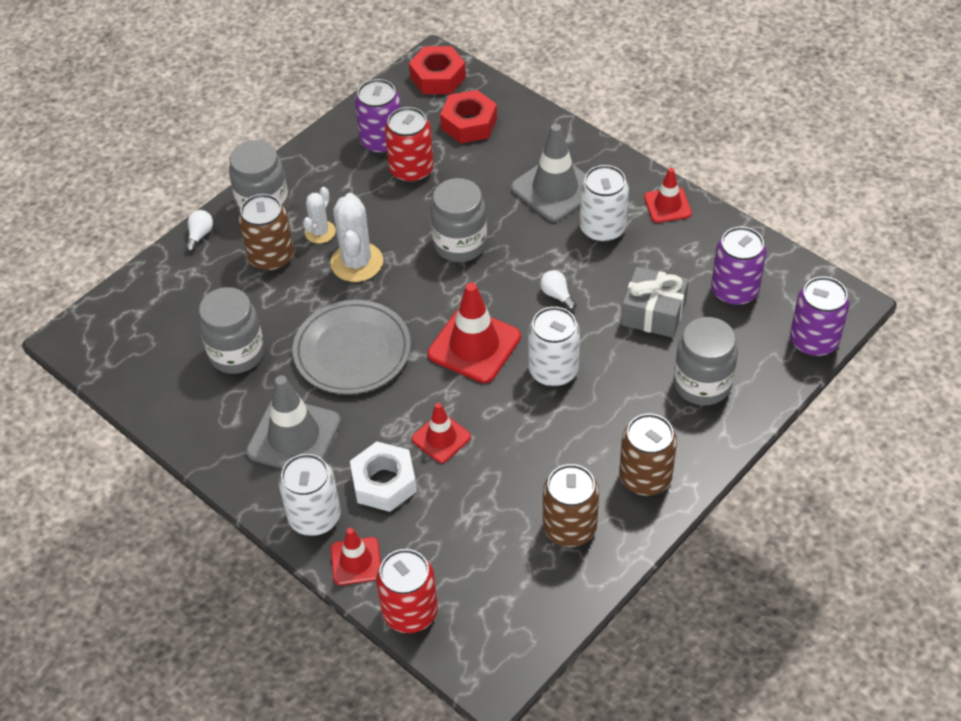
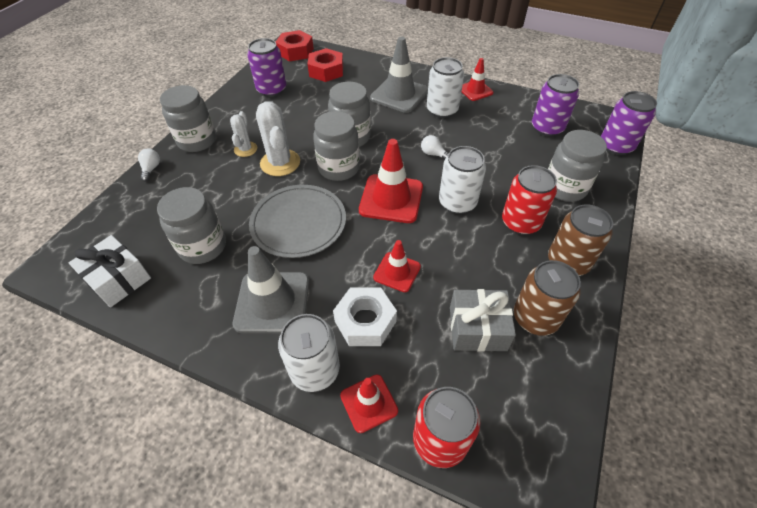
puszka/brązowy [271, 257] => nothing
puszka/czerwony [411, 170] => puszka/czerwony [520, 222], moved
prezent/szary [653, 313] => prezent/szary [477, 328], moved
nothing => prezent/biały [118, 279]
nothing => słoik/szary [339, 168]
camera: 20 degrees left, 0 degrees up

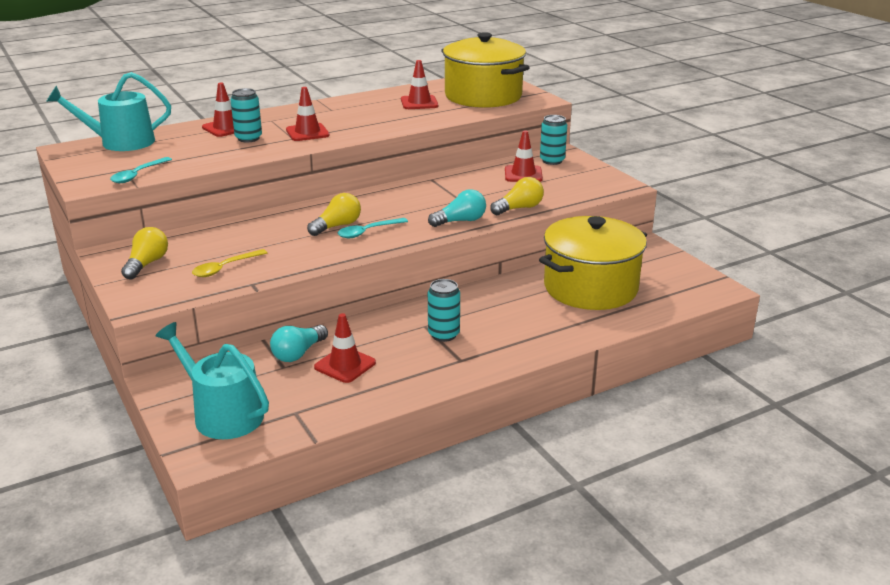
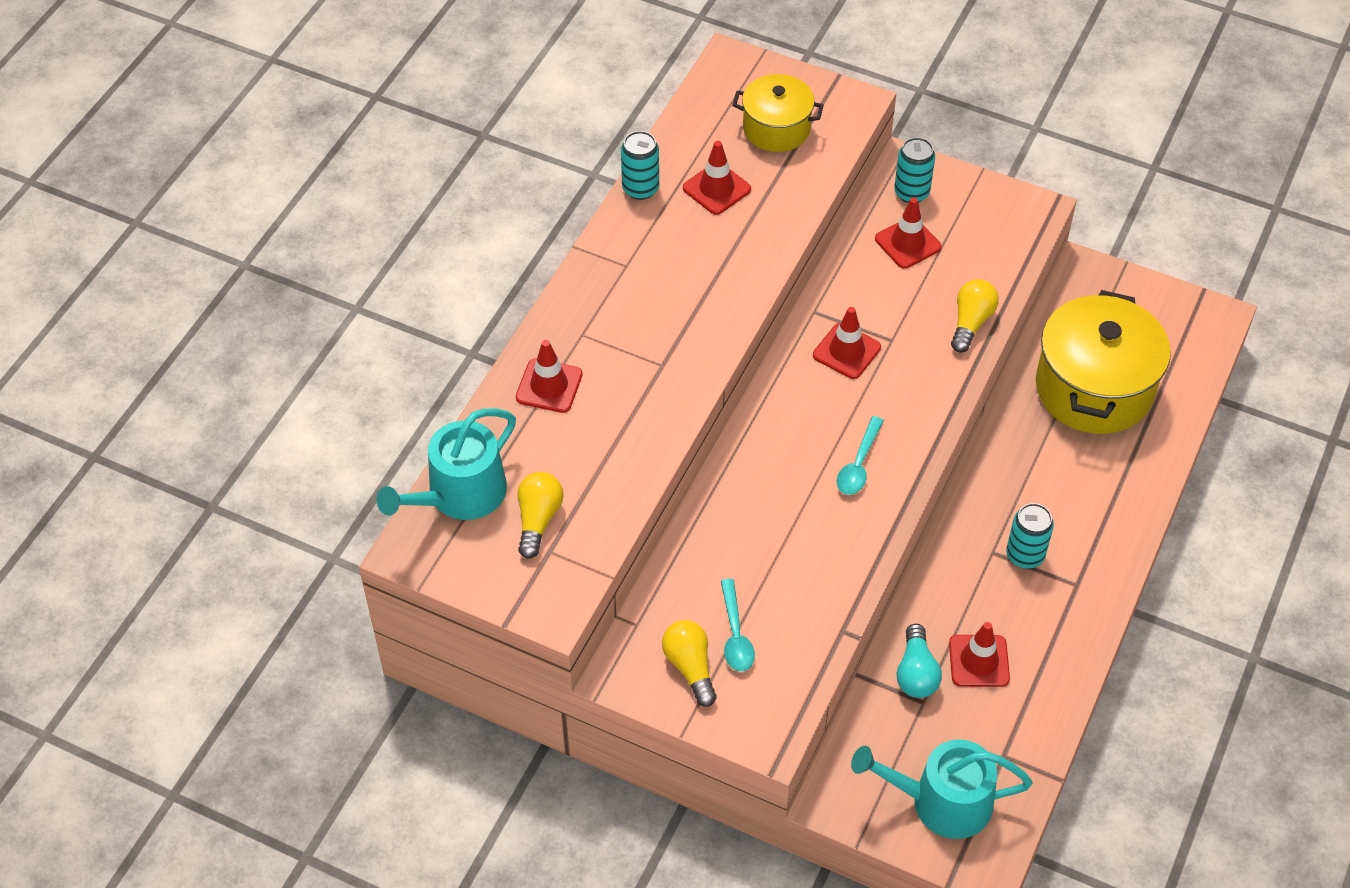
łyżka/turkusowy [138, 175] => łyżka/turkusowy [735, 635], moved
łyżka/żółty [225, 268] => nothing
puszka/turkusowy [248, 138] => puszka/turkusowy [640, 188], moved
pachołek/czerwony [307, 133] => pachołek/czerwony [846, 351], moved
żarówka/żółty [337, 226] => żarówka/żółty [538, 520], moved
żarówka/turkusowy [460, 221] => nothing
garnek/żółty [483, 96] => garnek/żółty [776, 128], x0.58
camera: 35 degrees left, 25 degrees up

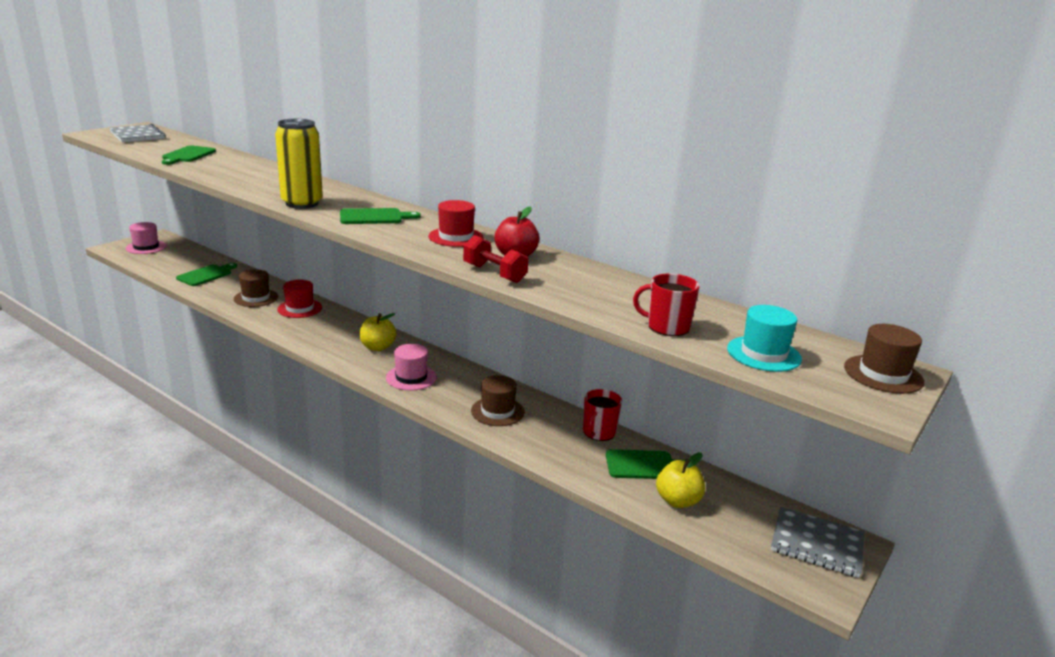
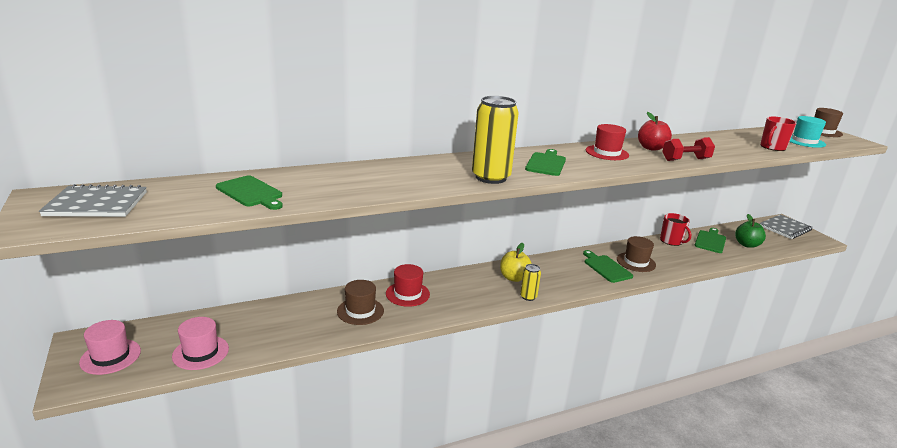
deska do krojenia/zielony [206, 275] => deska do krojenia/zielony [606, 268], moved
kapelusz/różowy [411, 377] => kapelusz/różowy [200, 352], moved
jabłko/żółty [677, 501] => jabłko/zielony [747, 244]
nothing => puszka/żółty [528, 297]
camera: 60 degrees left, 0 degrees up

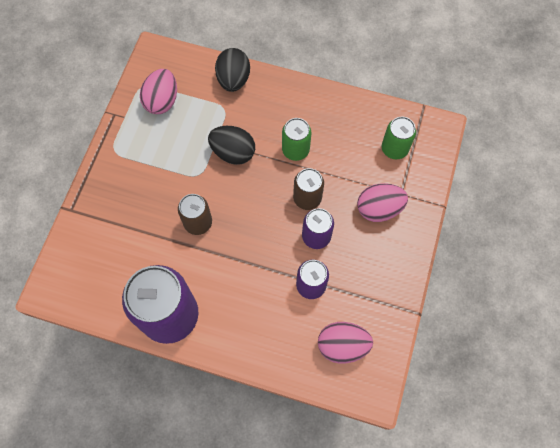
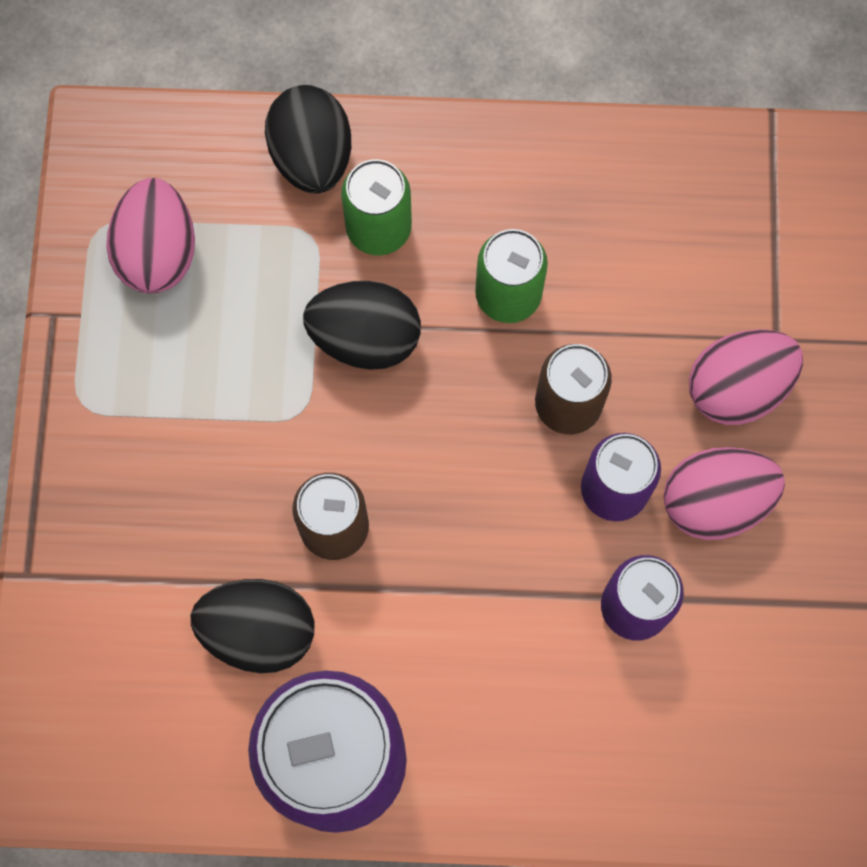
jajko/różowy [342, 345] => jajko/różowy [714, 502], moved
puszka/zielony [394, 148] => puszka/zielony [378, 228], moved
nothing => jajko/czarny [259, 631]
camera: 15 degrees left, 5 degrees up

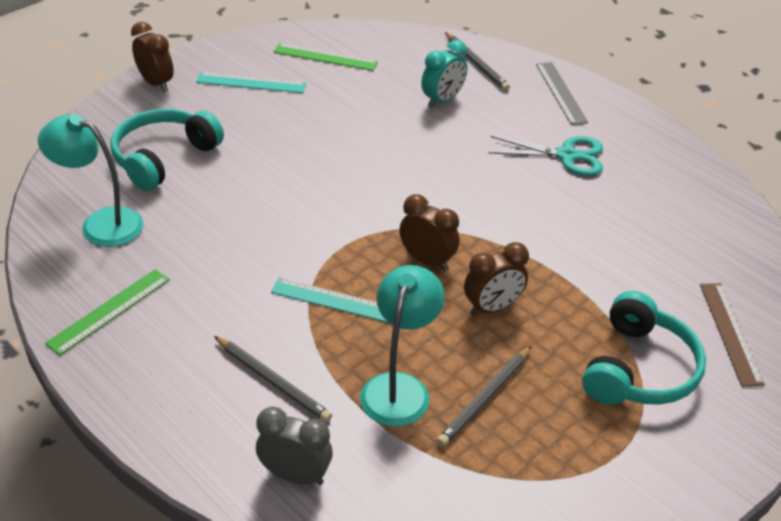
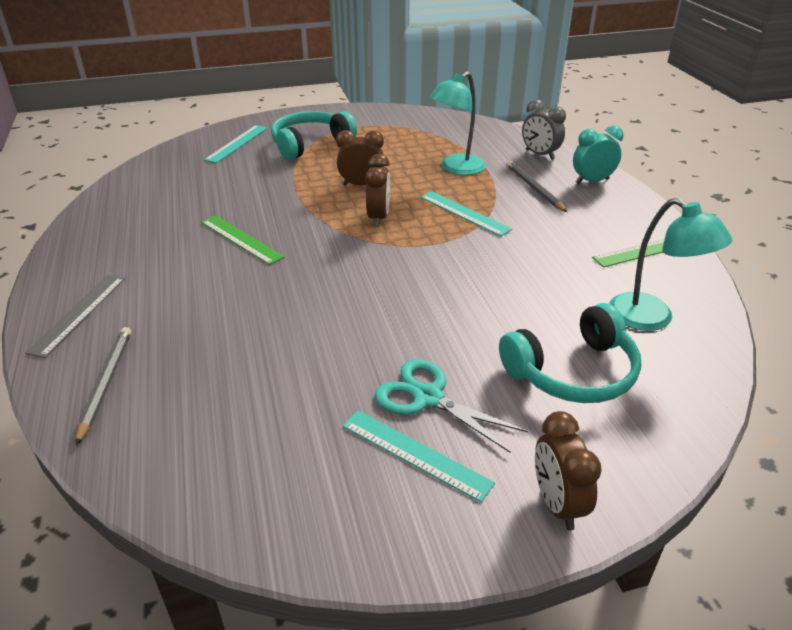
linijka/zielony [325, 57] => linijka/zielony [241, 239], moved
budzik/brązowy [427, 261] => budzik/brązowy [378, 218], 150 degrees counterclockwise
budzik/turkusowy [442, 100] => budzik/turkusowy [592, 181], moved
ołówek/szary [485, 398] => nothing
nożyczki/turkusowy [567, 155] => nożyczki/turkusowy [428, 397], moved
linijka/brązowy [730, 333] => linijka/turkusowy [237, 143]
camera: 150 degrees left, 5 degrees down

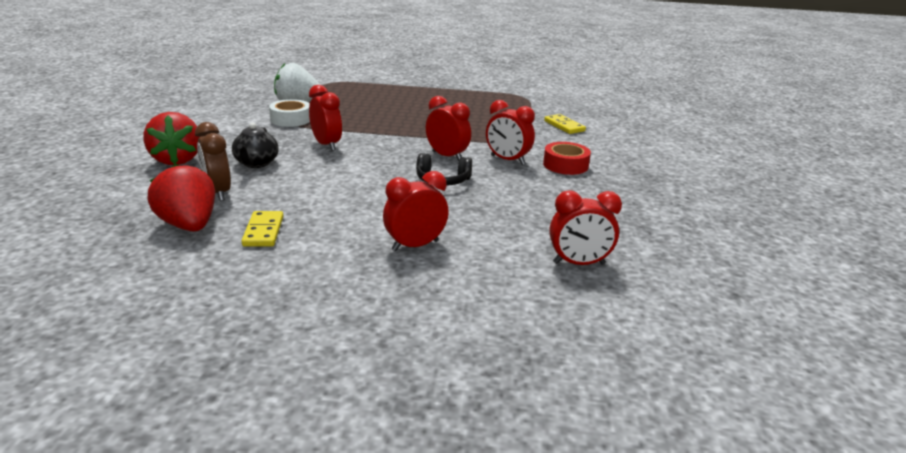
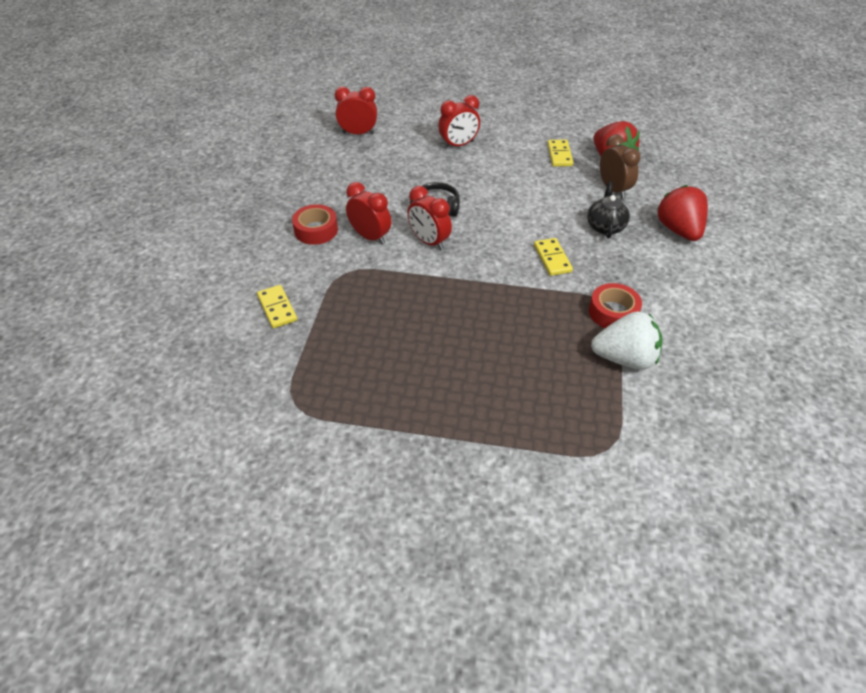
taśma klejąca/biały [291, 119] => taśma klejąca/czerwony [613, 312]
budzik/czerwony [326, 145] => kostka domina/żółty [552, 258]
camera: 175 degrees left, 20 degrees up

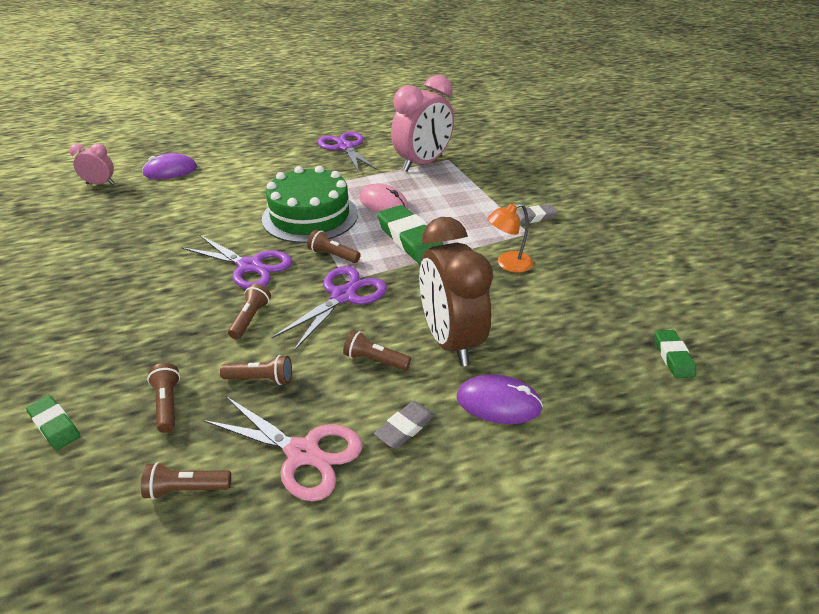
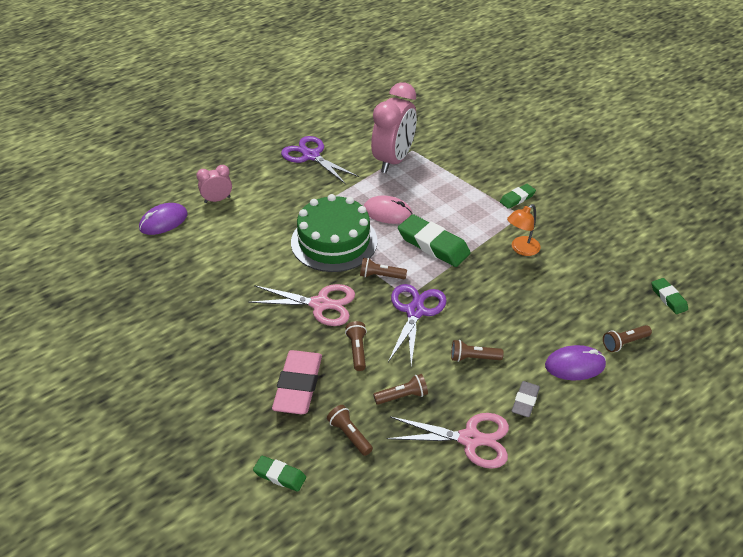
budzik/różowy [100, 184] => budzik/różowy [217, 200], moved
latarka/brązowy [186, 489] => latarka/brązowy [624, 343], moved
nożyczki/fioletowy [250, 266] => nożyczki/różowy [320, 304]
budzik/brązowy [450, 341] => nothing
gumka do mazania/szary [533, 217] => gumka do mazania/zielony [517, 198]
nothing => gumka do mazania/różowy [298, 386]
camera: 20 degrees left, 5 degrees up

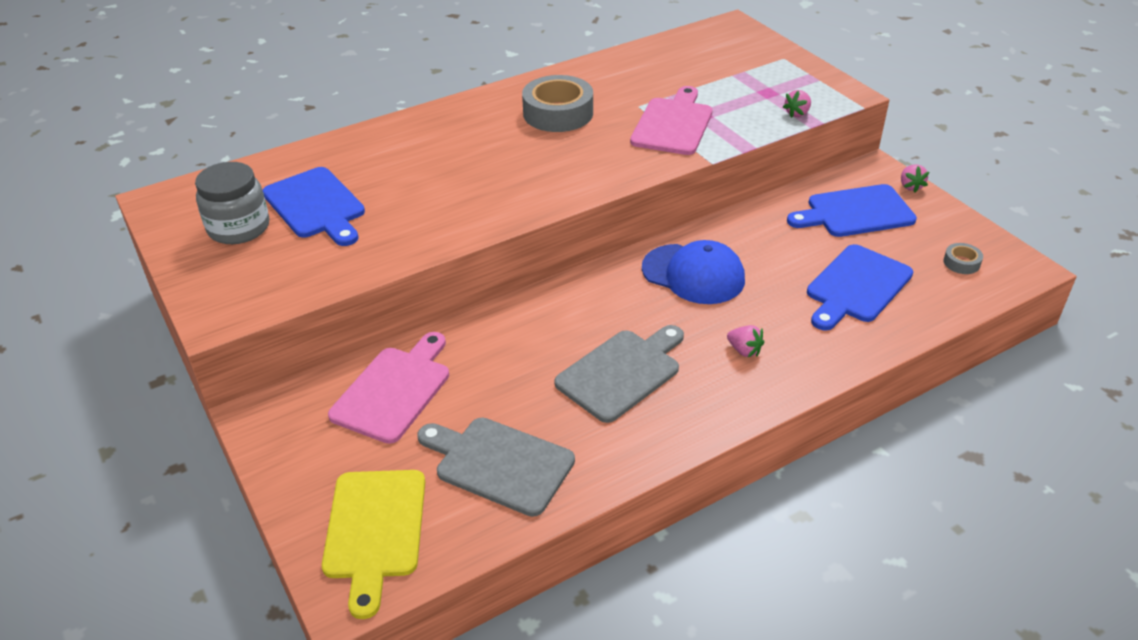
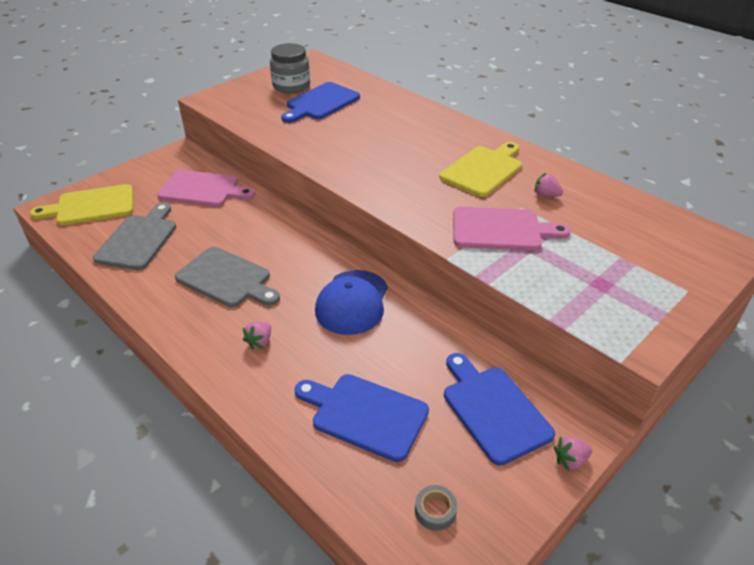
taśma klejąca/szary [558, 113] => deska do krojenia/żółty [483, 170]
truskawka/różowy [797, 113] => truskawka/różowy [546, 195], moved
camera: 75 degrees right, 0 degrees up

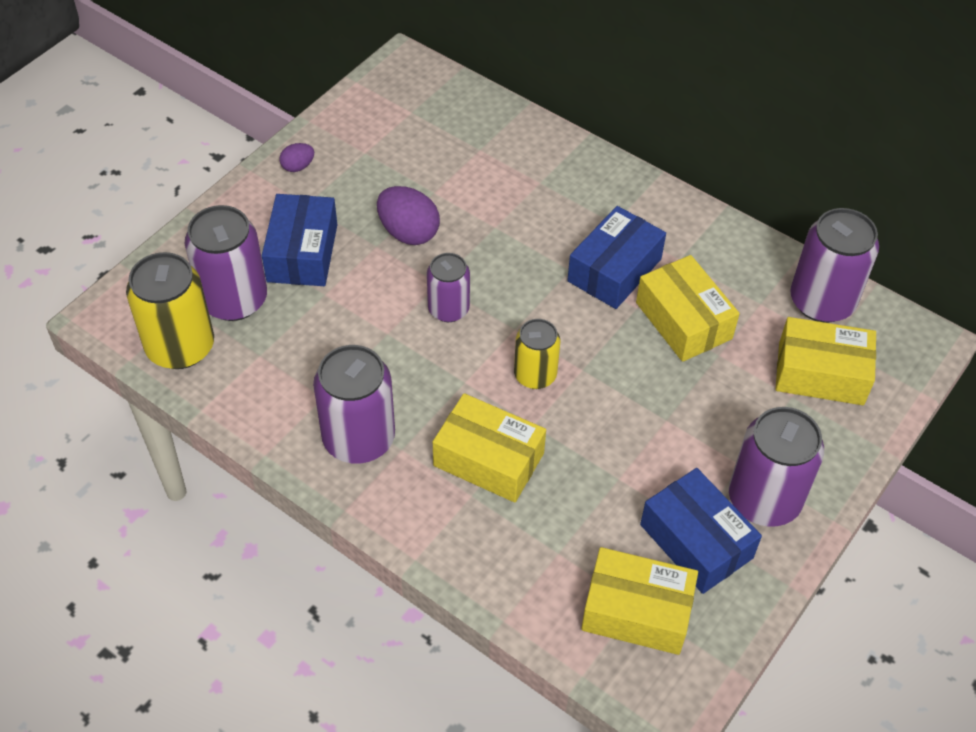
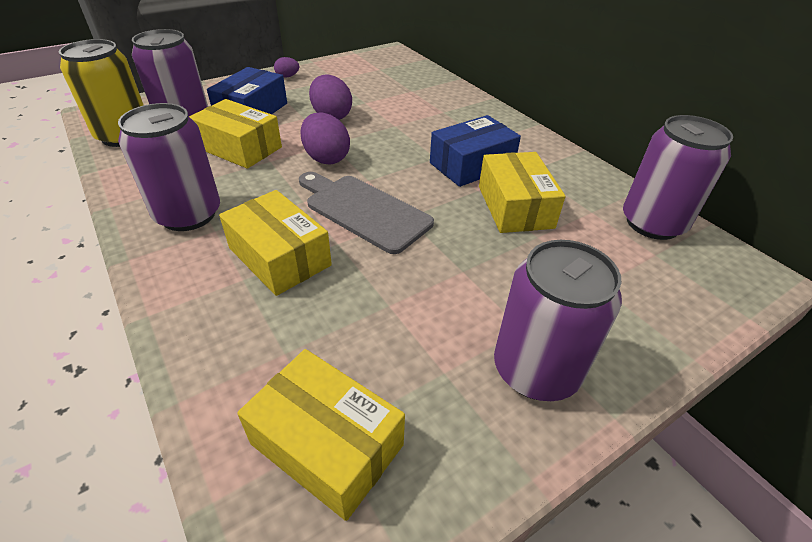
puszka/fioletowy [448, 309] => jajko/fioletowy [326, 158]
puszka/żółty [535, 375] => deska do krojenia/szary [364, 210]
pudełko/niebieski [696, 541] => nothing
pudełko/żółty [820, 373] => pudełko/żółty [240, 148], moved
camera: 20 degrees right, 10 degrees down

